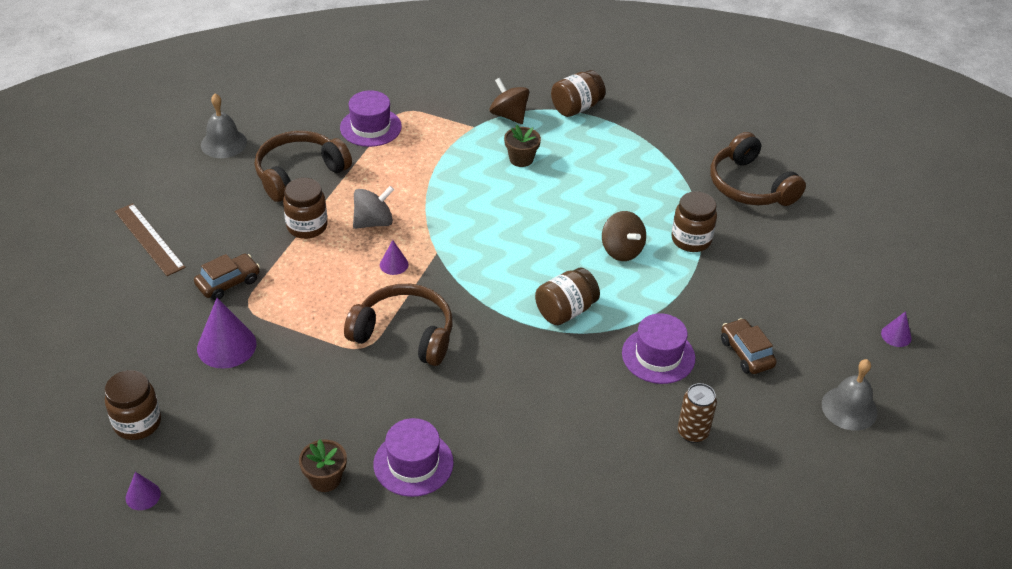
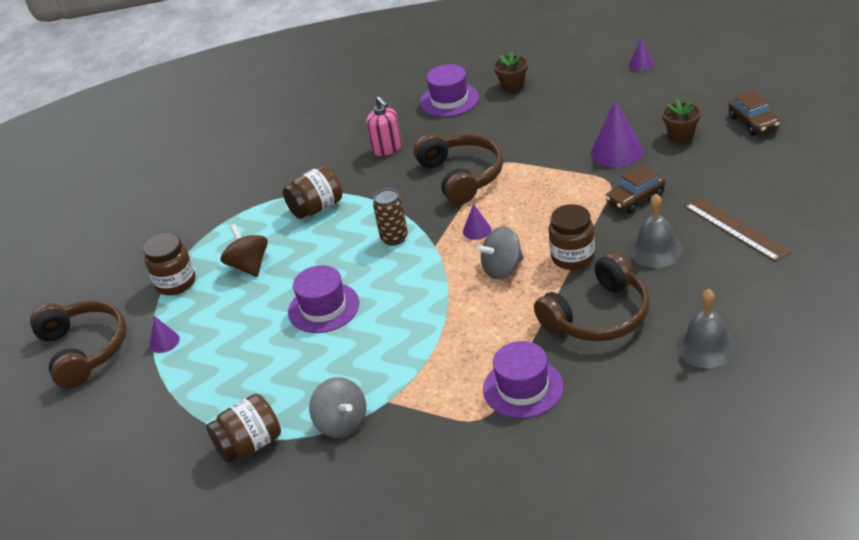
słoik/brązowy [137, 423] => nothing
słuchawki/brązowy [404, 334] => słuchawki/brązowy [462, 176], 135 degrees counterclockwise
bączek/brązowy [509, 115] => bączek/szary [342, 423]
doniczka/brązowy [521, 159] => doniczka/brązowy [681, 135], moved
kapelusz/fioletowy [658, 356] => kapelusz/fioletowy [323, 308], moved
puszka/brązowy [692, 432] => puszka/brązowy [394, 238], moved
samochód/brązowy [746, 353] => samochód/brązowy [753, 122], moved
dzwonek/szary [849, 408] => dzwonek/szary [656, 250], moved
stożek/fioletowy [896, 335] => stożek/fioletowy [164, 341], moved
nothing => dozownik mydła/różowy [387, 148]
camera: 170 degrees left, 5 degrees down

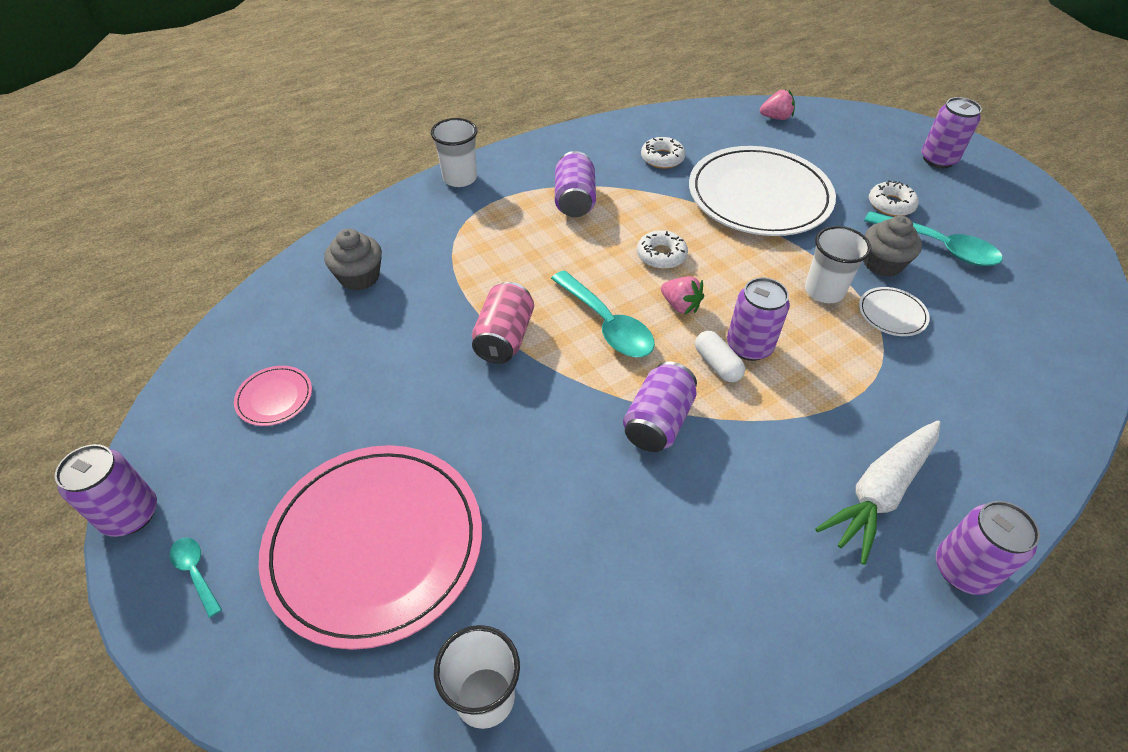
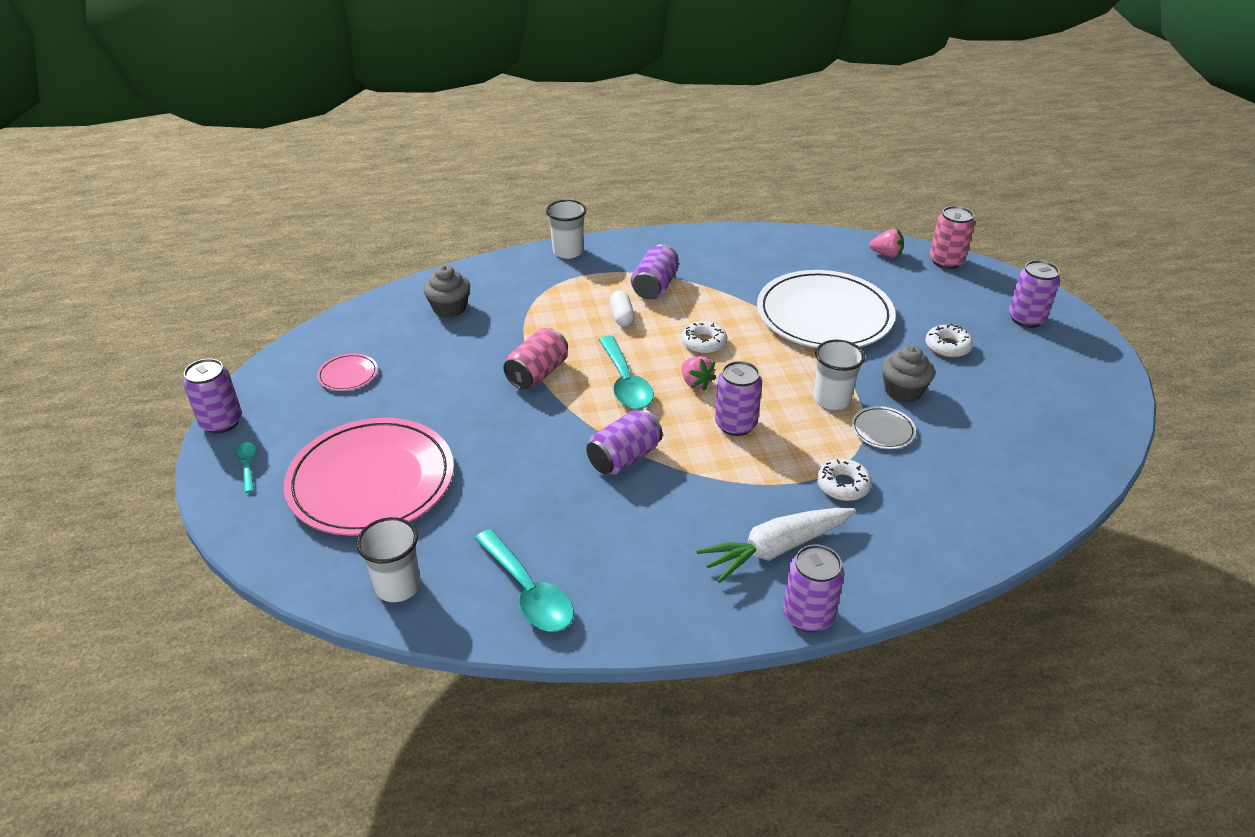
donut/biały [662, 158] => donut/biały [843, 485], moved
kapsułka/biały [717, 364] => kapsułka/biały [622, 316], moved
łyżka/turkusowy [939, 247] => łyżka/turkusowy [528, 592], moved
nothing => puszka/różowy [946, 261]
camera: 20 degrees right, 10 degrees down

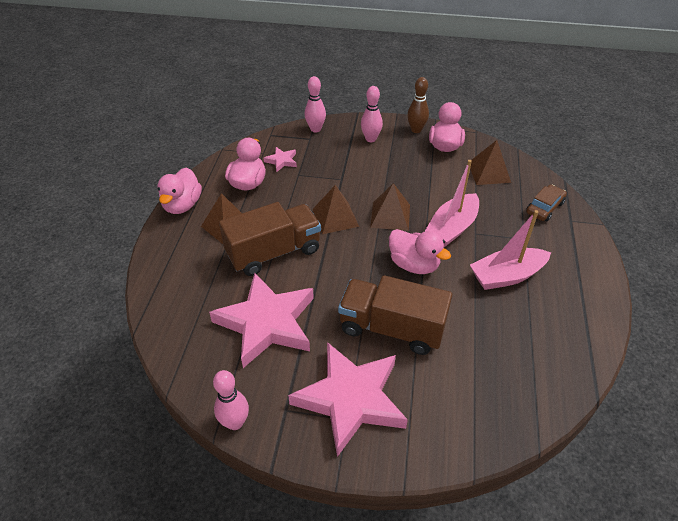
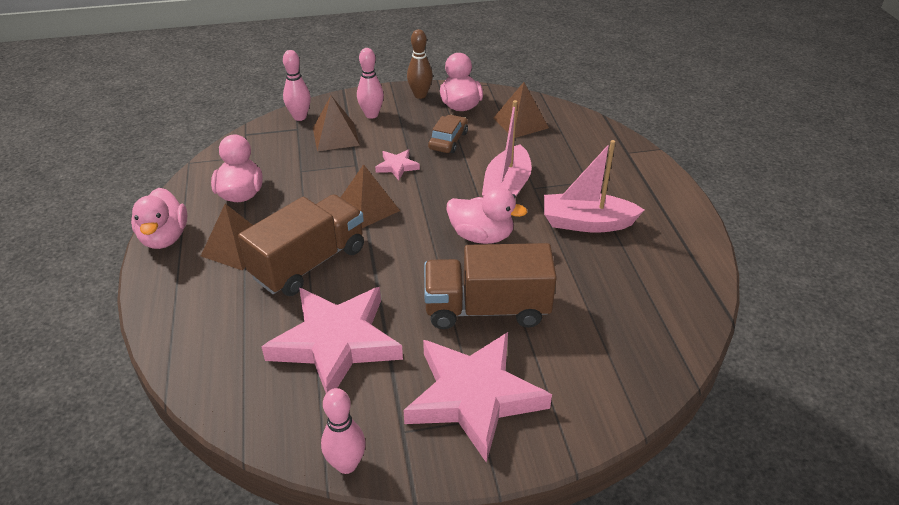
gwiazda/różowy [281, 161] => gwiazda/różowy [397, 166], moved
piramida/brązowy [390, 216] => piramida/brązowy [335, 136], moved
łódka/różowy [506, 276] => łódka/różowy [587, 223], 45 degrees clockwise
samochód/brązowy [544, 208] => samochód/brązowy [448, 140], moved
camera: 20 degrees left, 5 degrees down

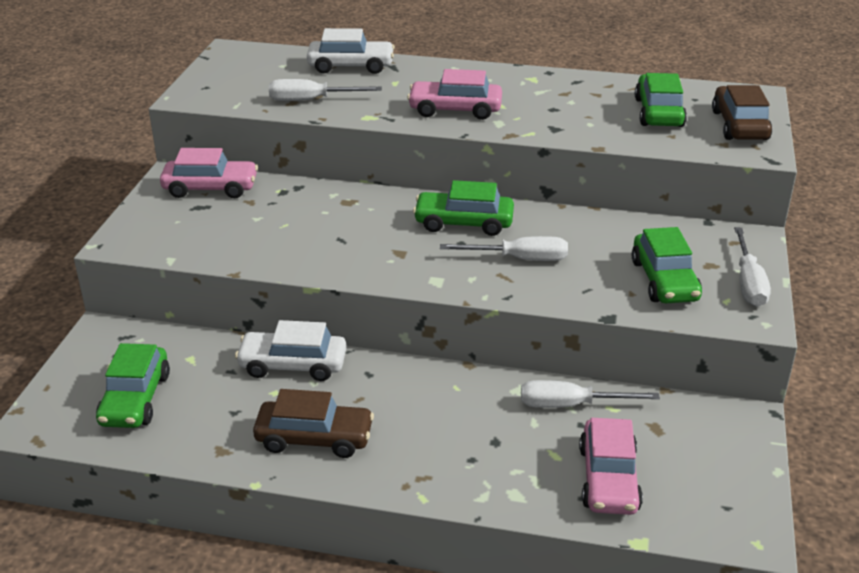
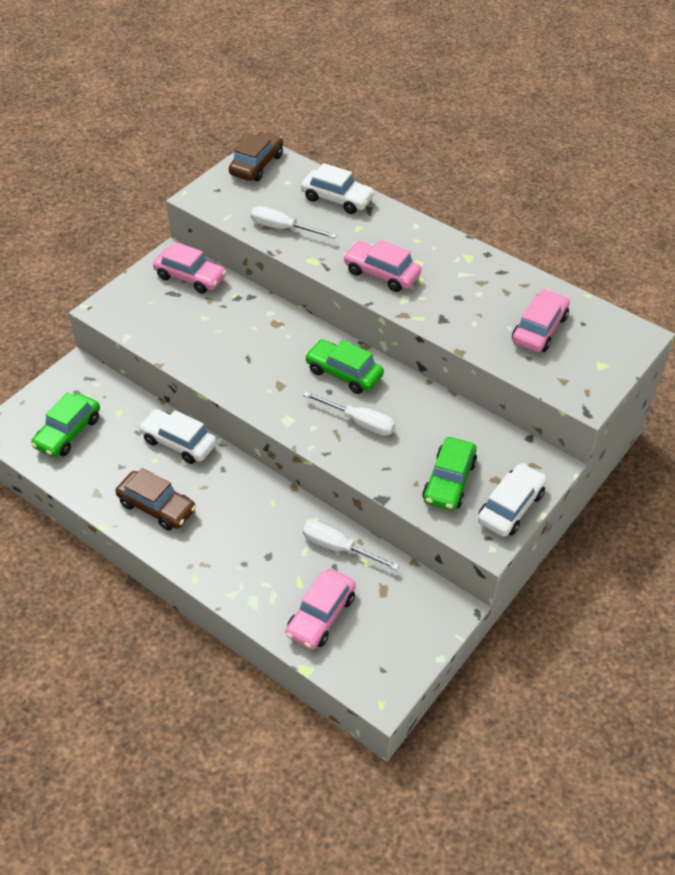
samochód/zielony [658, 112] => samochód/różowy [539, 329]
samochód/brązowy [739, 125] => samochód/brązowy [256, 165], moved
śrubokręt/biały [748, 283] => samochód/biały [510, 507]
camera: 25 degrees right, 15 degrees up

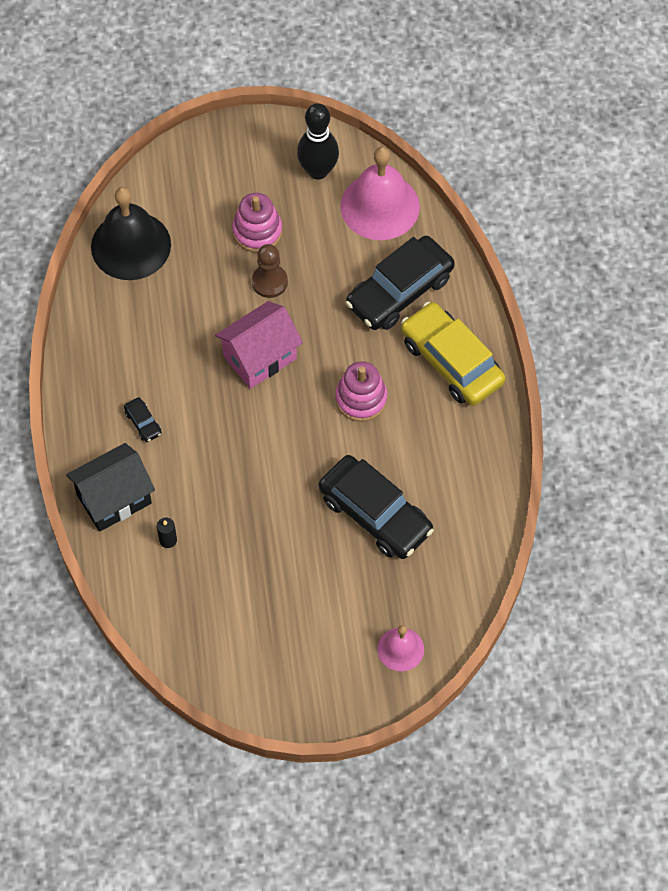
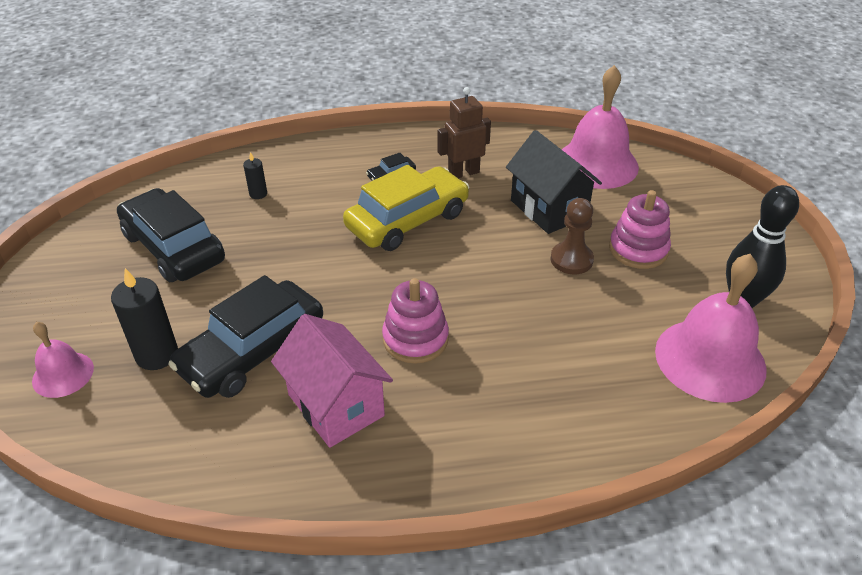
domek/czarny [114, 499] => domek/czarny [548, 209], moved
dzwonek/czarny [131, 245] => dzwonek/różowy [596, 164]
domek/różowy [260, 357] => domek/różowy [336, 405], moved
samochód/czarny [399, 291] => samochód/czarny [174, 247], moved
samochód/żółty [451, 361] => samochód/żółty [407, 220], moved
nothing => świeca/czarny [157, 355]
nothing => robot/brązowy [463, 173]
camera: 90 degrees right, 20 degrees down

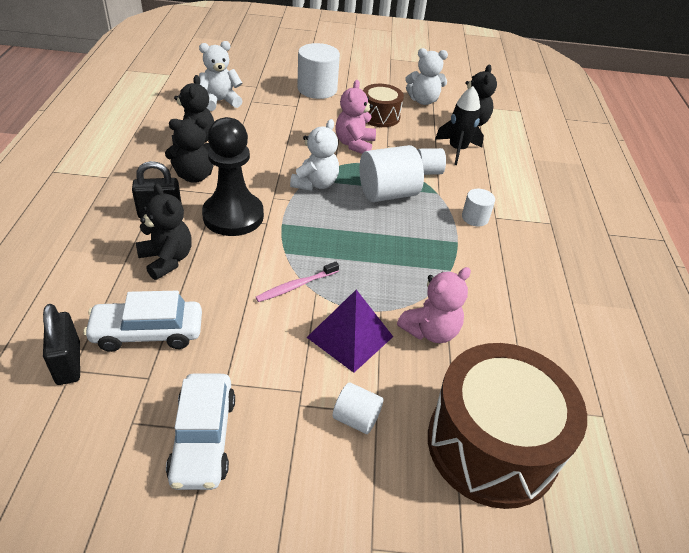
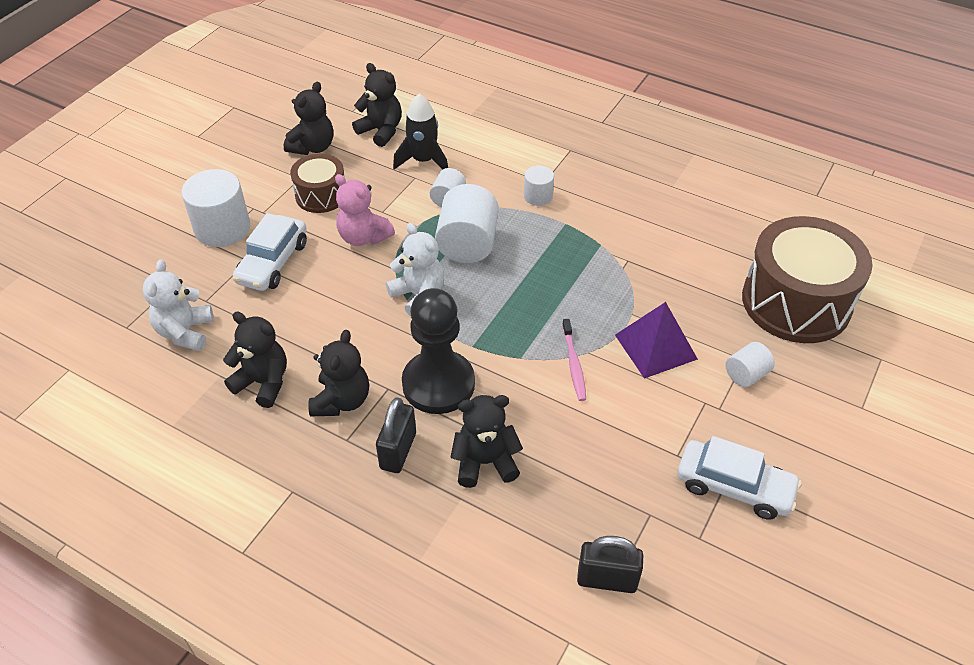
samochód/biały [148, 333] => samochód/biały [273, 262], moved
miś/różowy [430, 331] => nothing
miś/biały [423, 100] => miś/czarny [313, 147]
camera: 60 degrees left, 5 degrees up

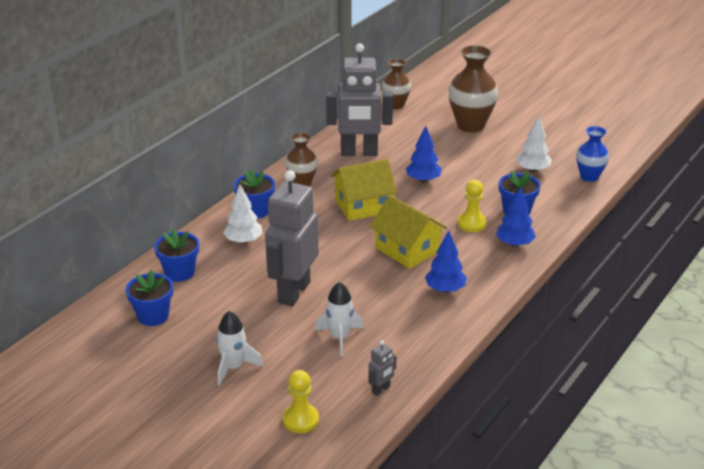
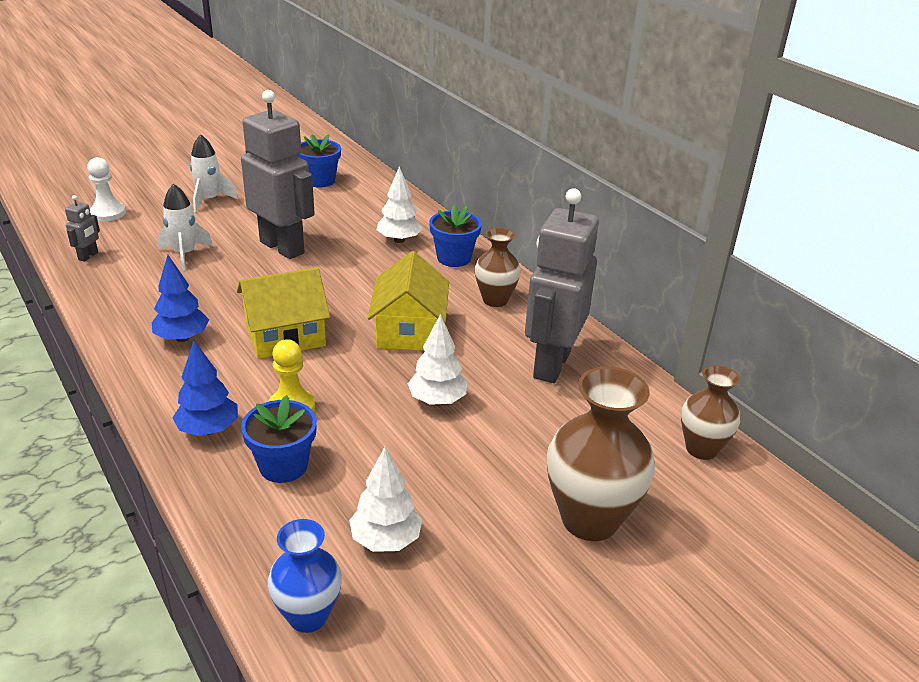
doniczka/niebieski [179, 272] => nothing
pionek/żółty [300, 420] => pionek/biały [108, 213]
robot/szary [381, 389] => robot/szary [88, 256], 135 degrees counterclockwise
drzewko/niebieski [423, 180] => drzewko/biały [437, 400]
camera: 110 degrees right, 0 degrees up

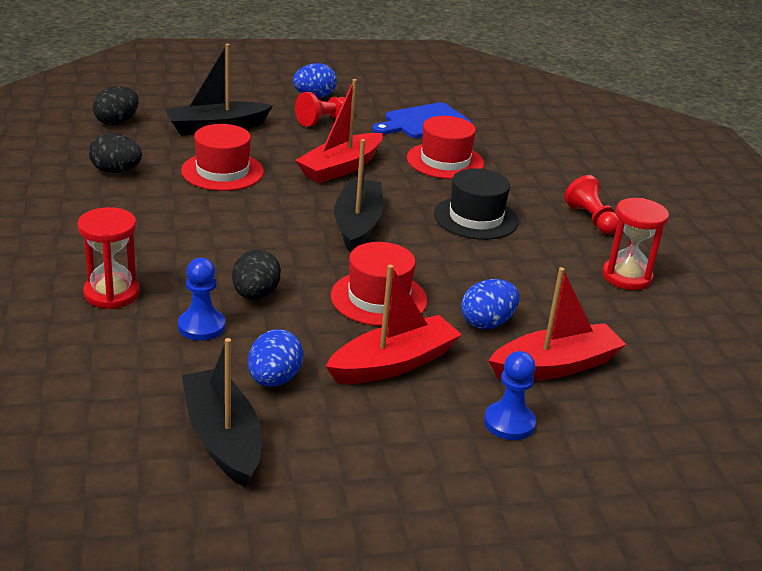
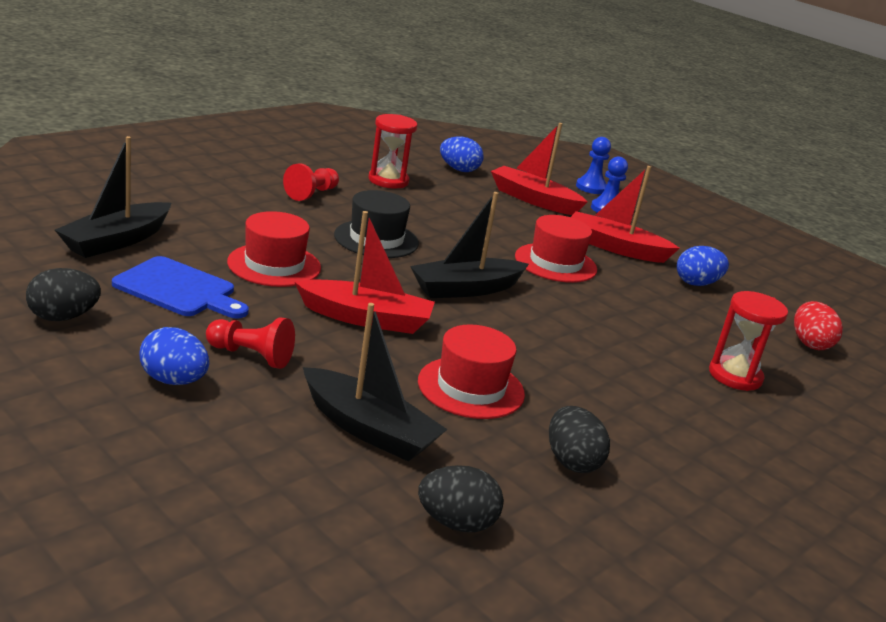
pionek/niebieski [201, 326] => pionek/niebieski [591, 187], moved
łódka/czarny [222, 438] => łódka/czarny [116, 241], moved
jajko/czarny [255, 295] => jajko/czarny [63, 317], moved
jajko/niebieski [487, 323] => jajko/niebieski [459, 170], moved
nothing => jajko/czerwony [809, 344]
camera: 125 degrees left, 5 degrees down

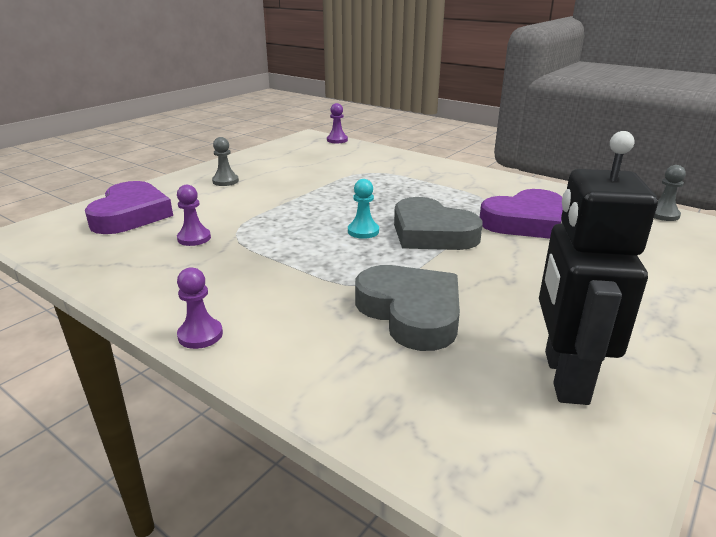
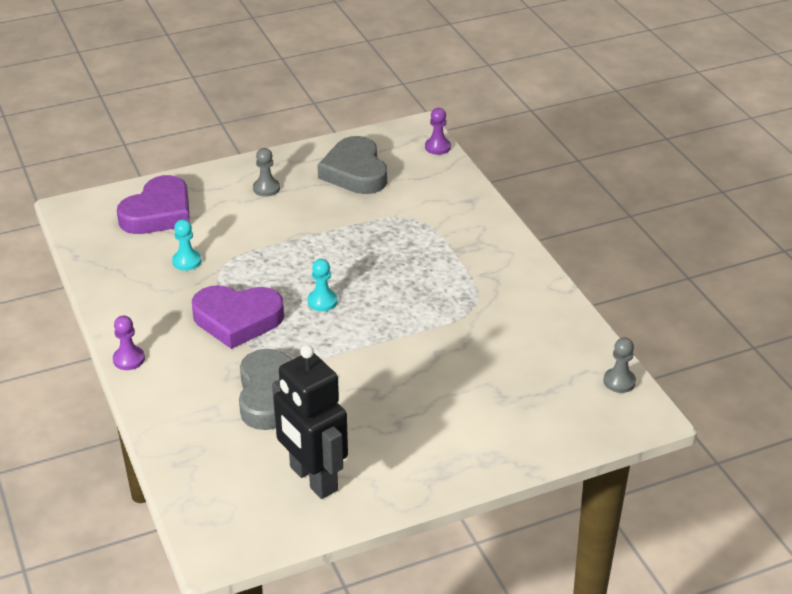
pionek/fioletowy [194, 238] => pionek/turkusowy [187, 261]
serce/szary [431, 233] => serce/szary [355, 172], moved
serce/fioletowy [525, 222] => serce/fioletowy [237, 320], moved
robot/czarny [564, 377] => robot/czarny [313, 479], 75 degrees counterclockwise
camera: 30 degrees right, 10 degrees up

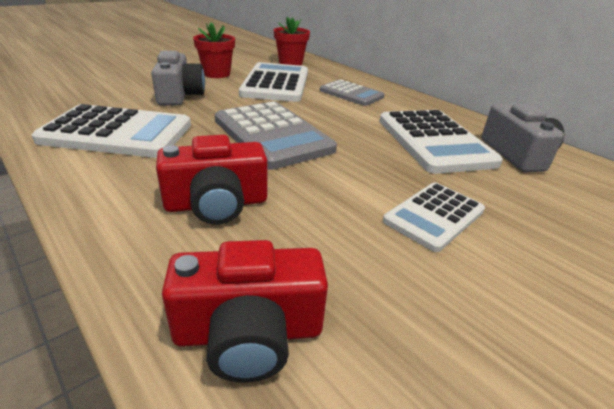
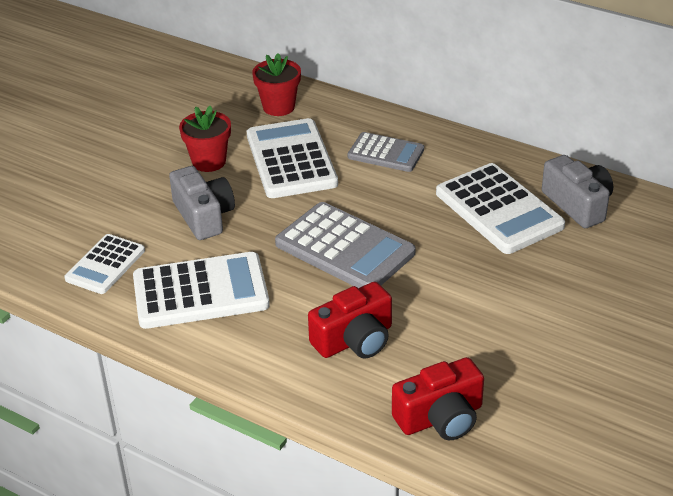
kalkulator/biały [434, 216] => kalkulator/biały [105, 265], moved
camera: 15 degrees left, 5 degrees up

